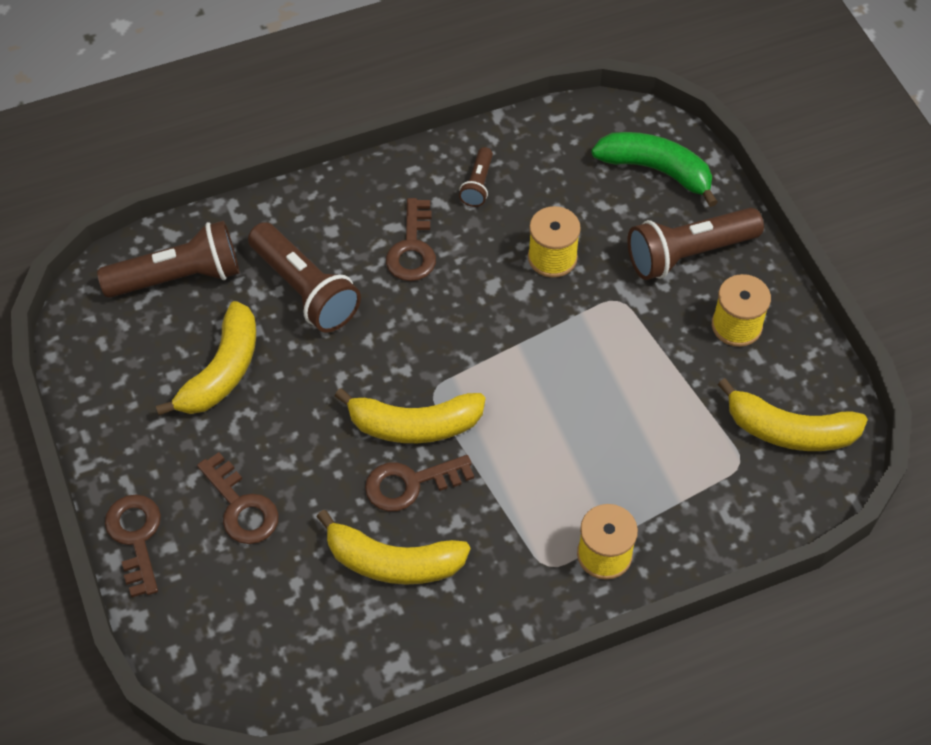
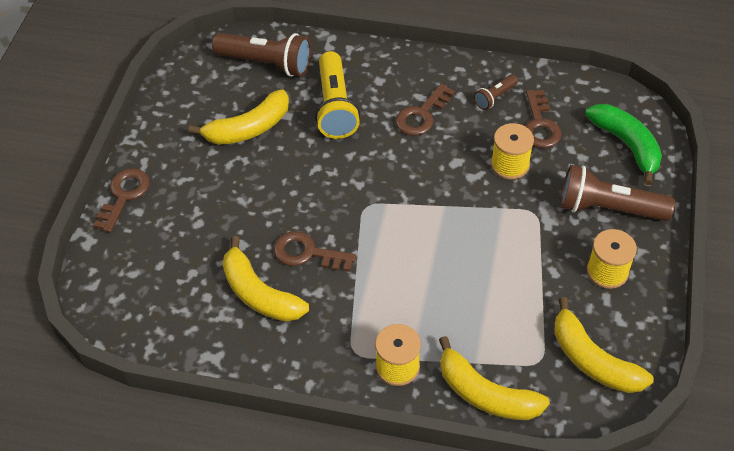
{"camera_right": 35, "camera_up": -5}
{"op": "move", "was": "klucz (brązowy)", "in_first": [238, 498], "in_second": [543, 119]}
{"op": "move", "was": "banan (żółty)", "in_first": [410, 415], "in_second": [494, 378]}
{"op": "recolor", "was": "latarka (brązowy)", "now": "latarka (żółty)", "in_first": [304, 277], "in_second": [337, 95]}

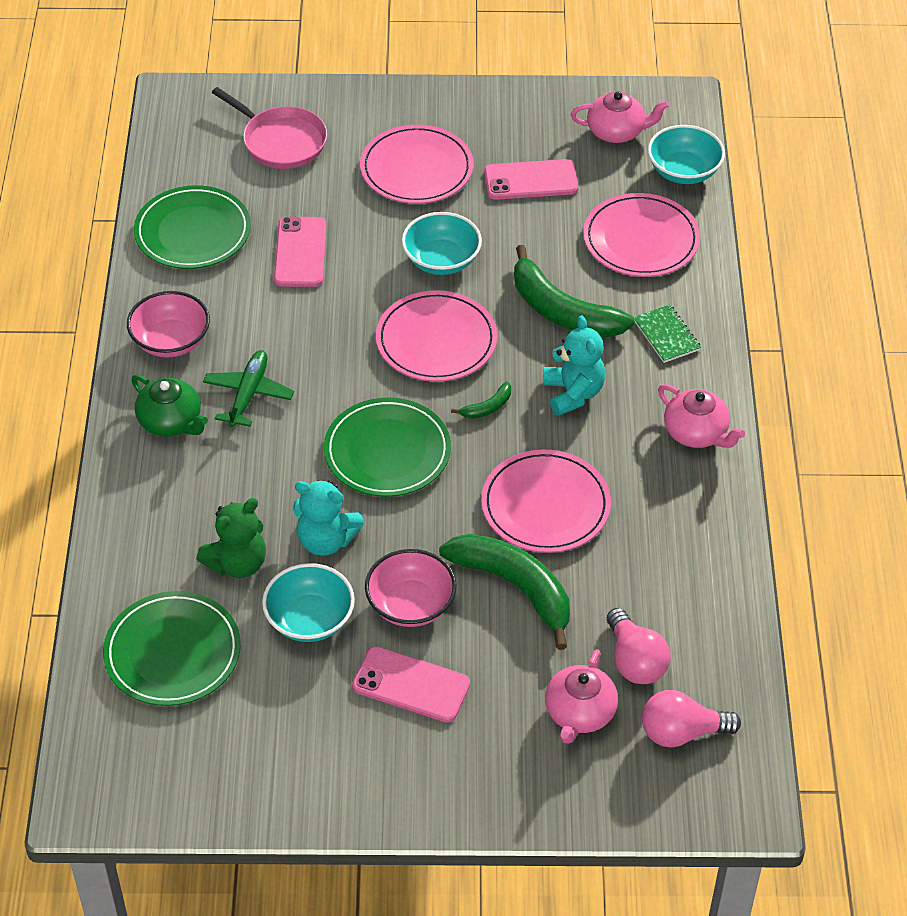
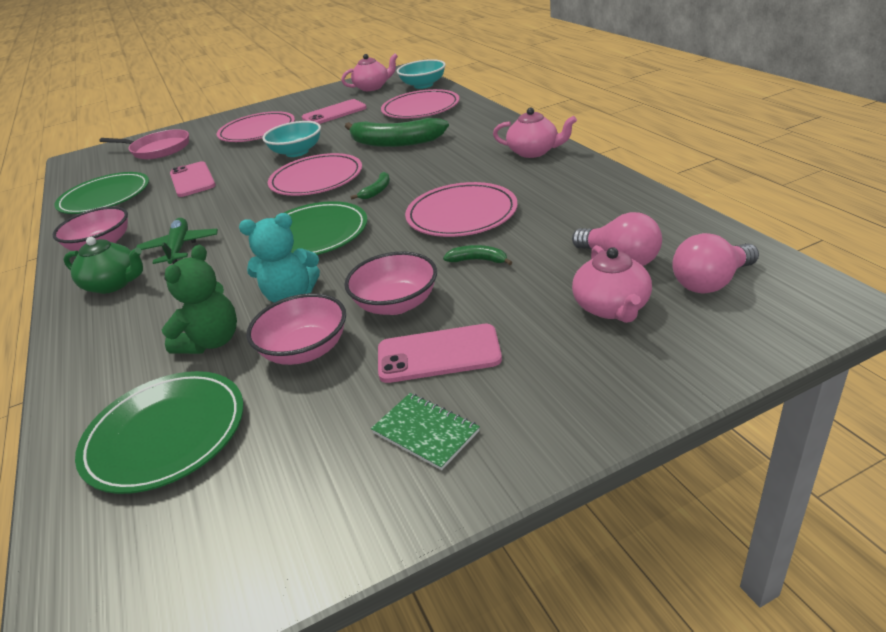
{"camera_right": -20, "camera_up": -15}
{"op": "delete", "was": "miś (turkusowy)", "in_first": [574, 366]}
{"op": "move", "was": "zeszyt (zielony)", "in_first": [667, 334], "in_second": [425, 431]}
{"op": "recolor", "was": "miska (turkusowy)", "now": "miska (różowy)", "in_first": [308, 602], "in_second": [296, 329]}
{"op": "resize", "was": "banan (zielony)", "in_first": [504, 592], "in_second": [478, 255], "ratio": 0.44}

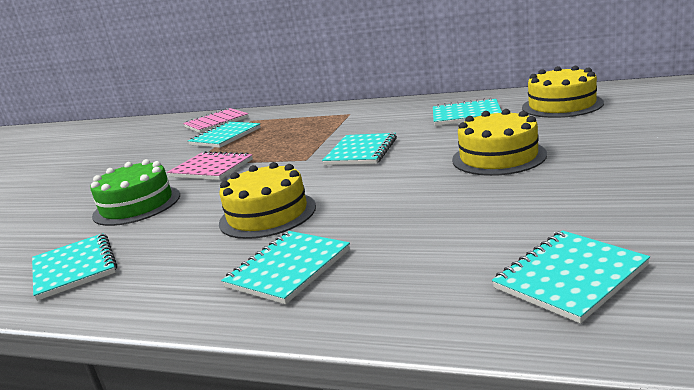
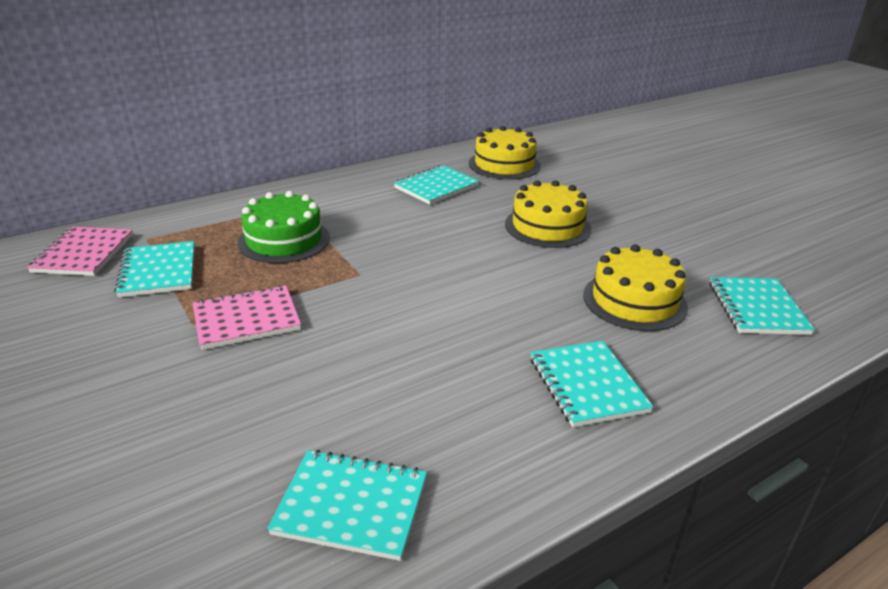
{"camera_right": -55, "camera_up": 10}
{"op": "delete", "was": "zeszyt (turkusowy)", "in_first": [359, 149]}
{"op": "move", "was": "tort (zielony)", "in_first": [135, 192], "in_second": [283, 227]}
{"op": "move", "was": "tort (żółty)", "in_first": [267, 200], "in_second": [635, 287]}

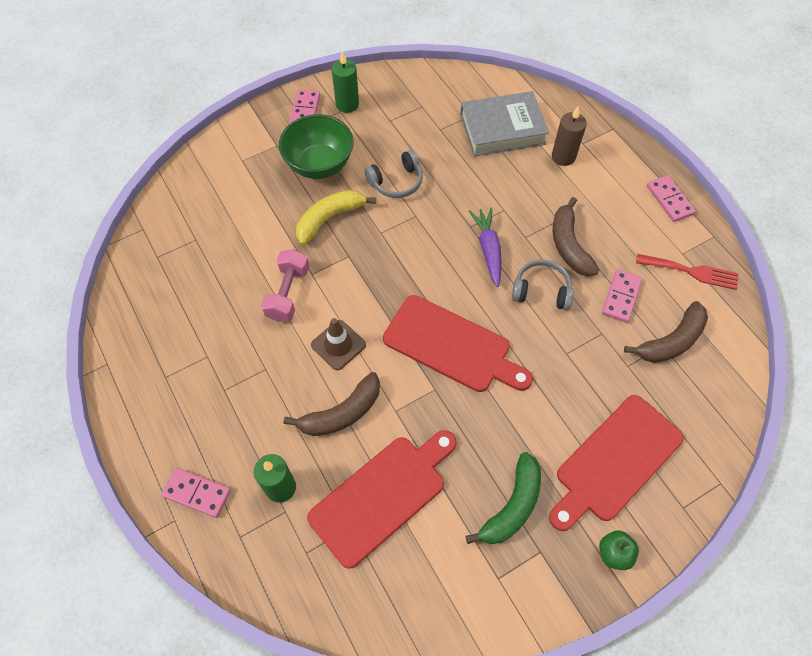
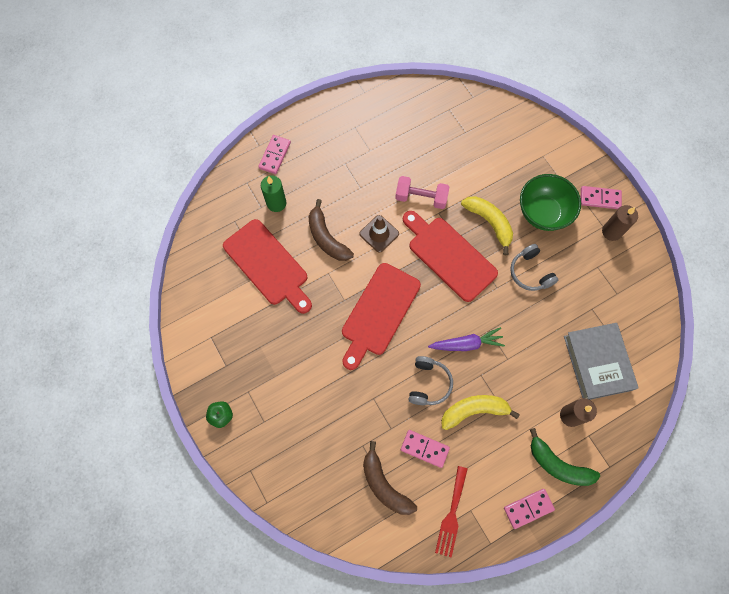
{"camera_right": 90, "camera_up": 10}
{"op": "move", "was": "banan (zielony)", "in_first": [503, 498], "in_second": [565, 457]}
{"op": "move", "was": "deska do krojenia (czerwony)", "in_first": [616, 463], "in_second": [450, 256]}
{"op": "recolor", "was": "świeca (zielony)", "now": "świeca (brązowy)", "in_first": [345, 82], "in_second": [620, 223]}
{"op": "recolor", "was": "banan (brązowy)", "now": "banan (żółty)", "in_first": [576, 236], "in_second": [480, 412]}

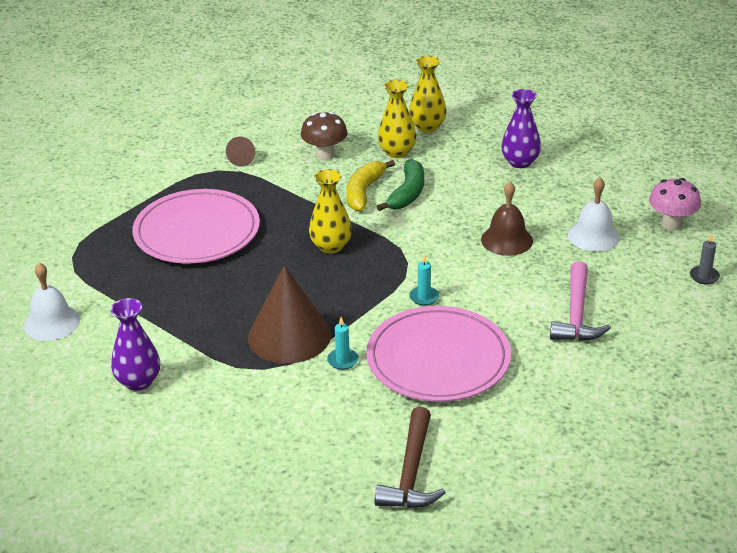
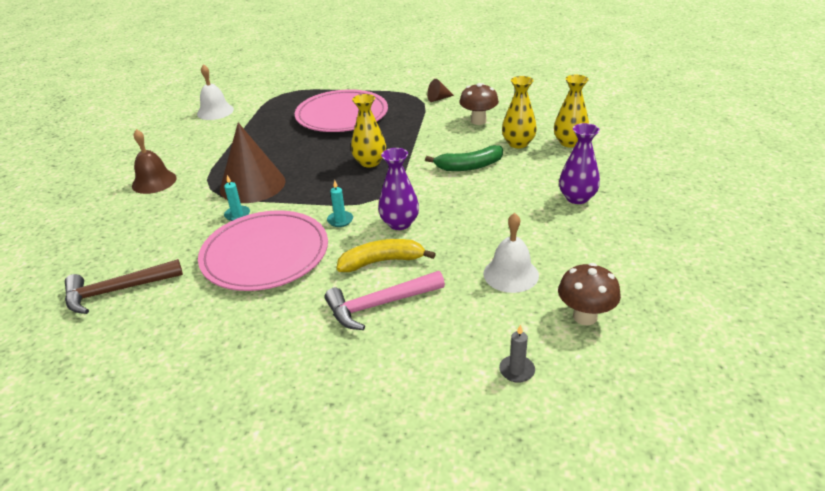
{"camera_right": 60, "camera_up": 0}
{"op": "move", "was": "wazon (fioletowy)", "in_first": [135, 344], "in_second": [398, 189]}
{"op": "move", "was": "banan (żółty)", "in_first": [370, 185], "in_second": [386, 255]}
{"op": "move", "was": "dzwonek (brązowy)", "in_first": [507, 219], "in_second": [154, 161]}
{"op": "recolor", "was": "grzyb (różowy)", "now": "grzyb (brązowy)", "in_first": [675, 204], "in_second": [589, 294]}

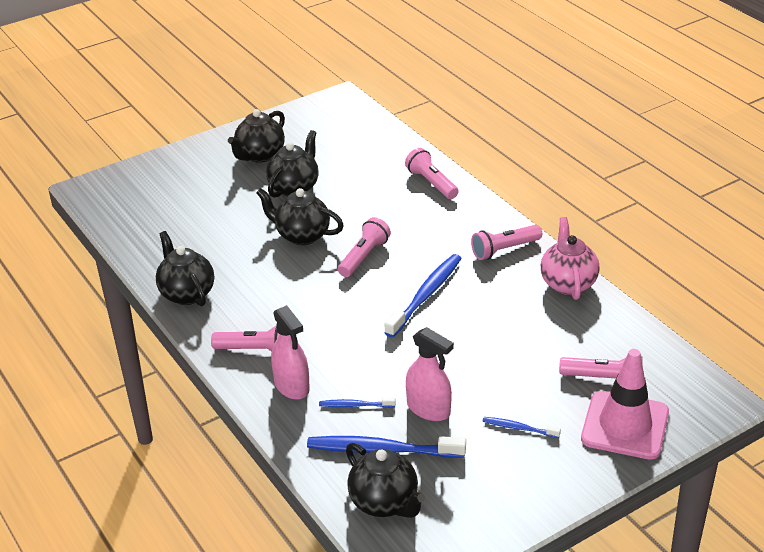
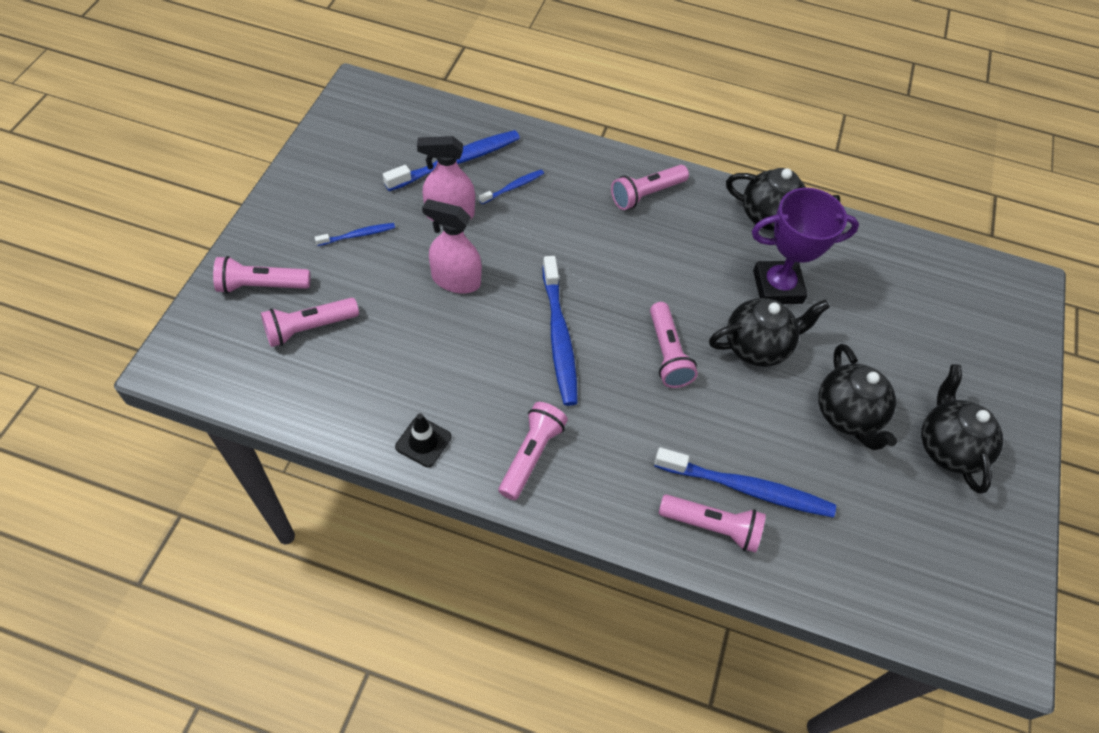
{"camera_right": 135, "camera_up": 20}
{"op": "delete", "was": "imbryk (czarny)", "in_first": [385, 480]}
{"op": "insert", "now": "szczoteczka do zębów (niebieski)", "in_second": [745, 483]}
{"op": "insert", "now": "puchar (fioletowy)", "in_second": [805, 246]}
{"op": "move", "was": "spryskiwacz (różowy)", "in_first": [290, 352], "in_second": [452, 246]}
{"op": "replace", "was": "imbryk (różowy)", "now": "pachołek (czarny)", "in_first": [570, 258], "in_second": [423, 440]}
{"op": "replace", "was": "pachołek (różowy)", "now": "latarka (różowy)", "in_first": [625, 404], "in_second": [261, 275]}

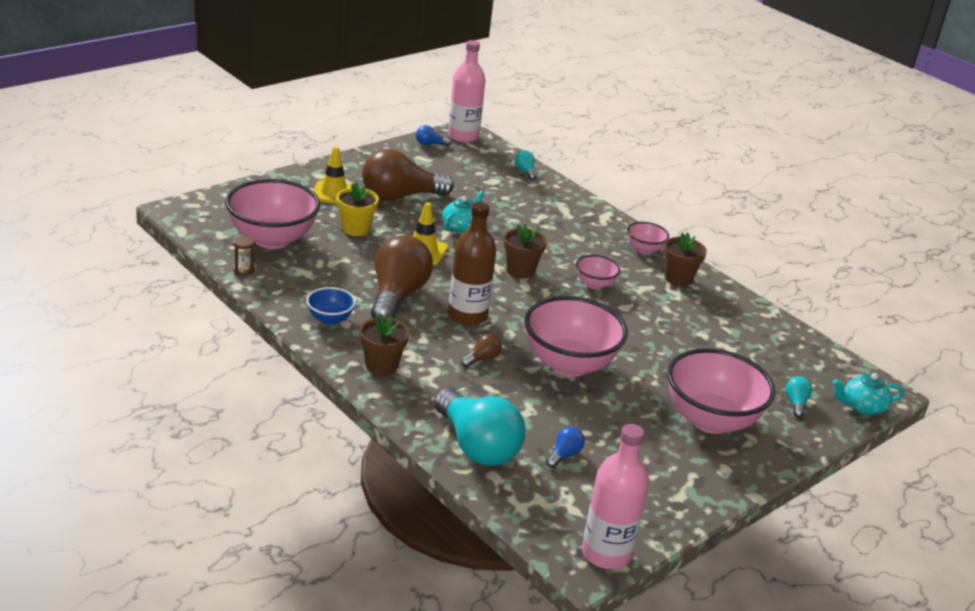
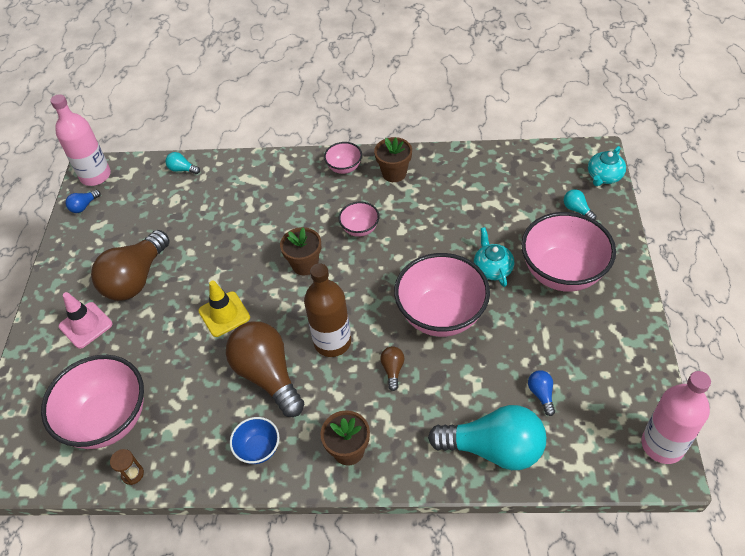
{"camera_right": -40, "camera_up": 20}
{"op": "delete", "was": "doniczka (żółty)", "in_first": [358, 209]}
{"op": "move", "was": "imbryk (turkusowy)", "in_first": [463, 212], "in_second": [494, 257]}
{"op": "recolor", "was": "pachołek (żółty)", "now": "pachołek (różowy)", "in_first": [333, 175], "in_second": [85, 320]}

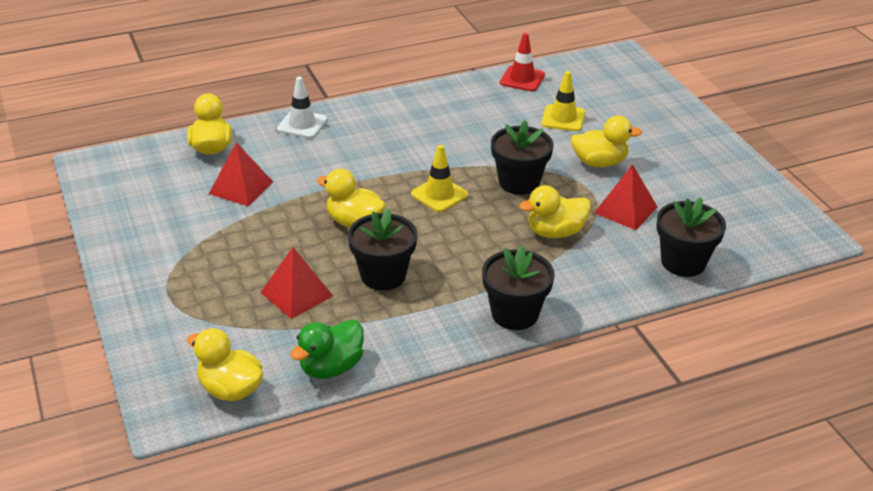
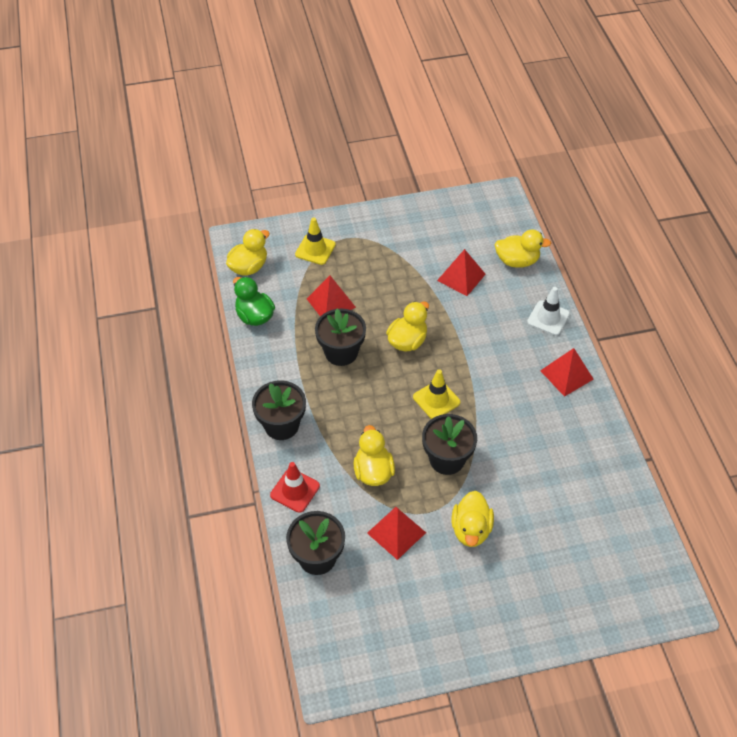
{"camera_right": 100, "camera_up": 15}
{"op": "insert", "now": "piramida (czerwony)", "in_second": [567, 372]}
{"op": "move", "was": "pachołek (czerwony)", "in_first": [522, 62], "in_second": [295, 487]}
{"op": "move", "was": "pachołek (żółty)", "in_first": [563, 101], "in_second": [315, 241]}

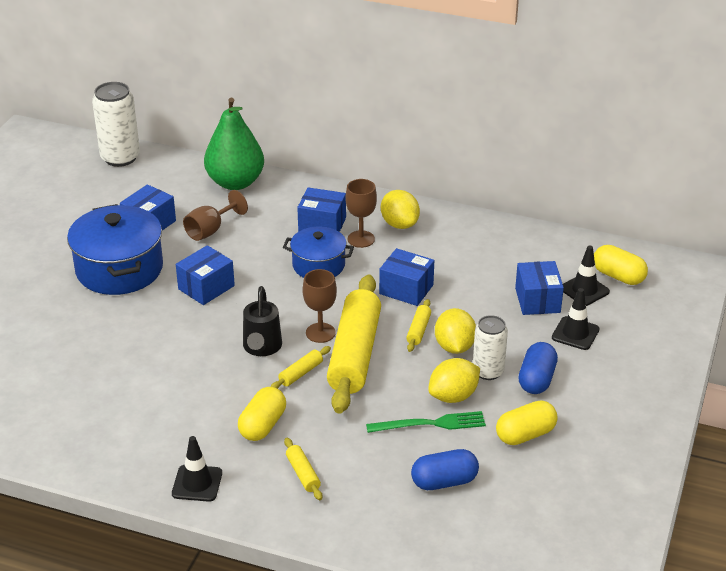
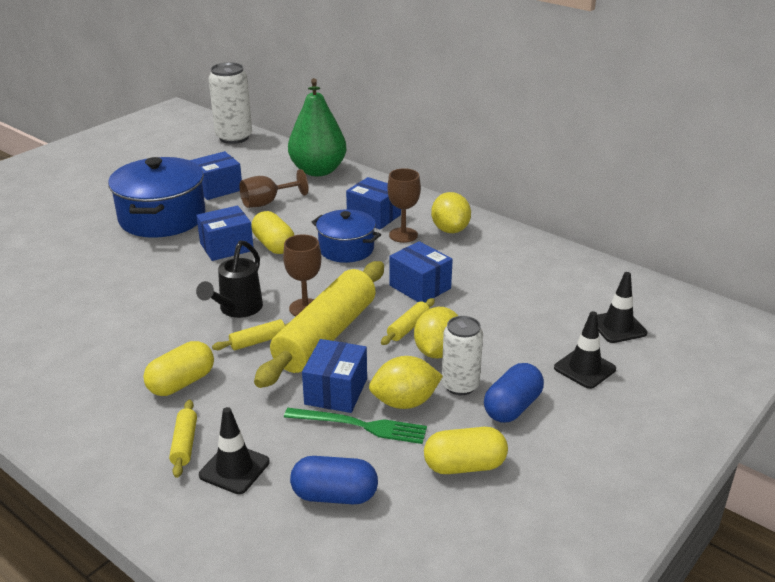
{"camera_right": 20, "camera_up": -5}
{"op": "move", "was": "pachołek (czarny)", "in_first": [197, 469], "in_second": [234, 450]}
{"op": "move", "was": "pudełko (niebieski)", "in_first": [539, 288], "in_second": [334, 376]}
{"op": "move", "was": "kapsułka (żółty)", "in_first": [621, 265], "in_second": [273, 232]}

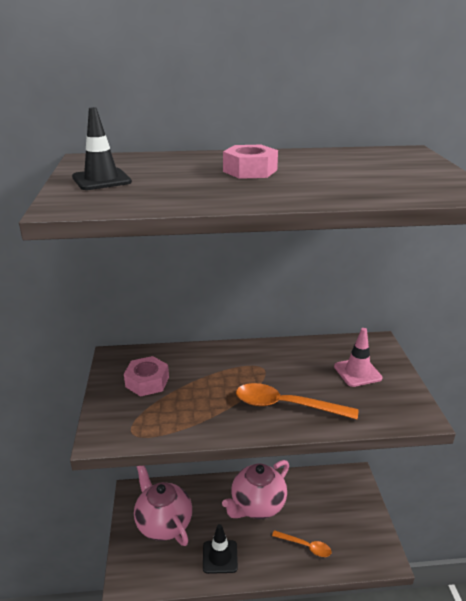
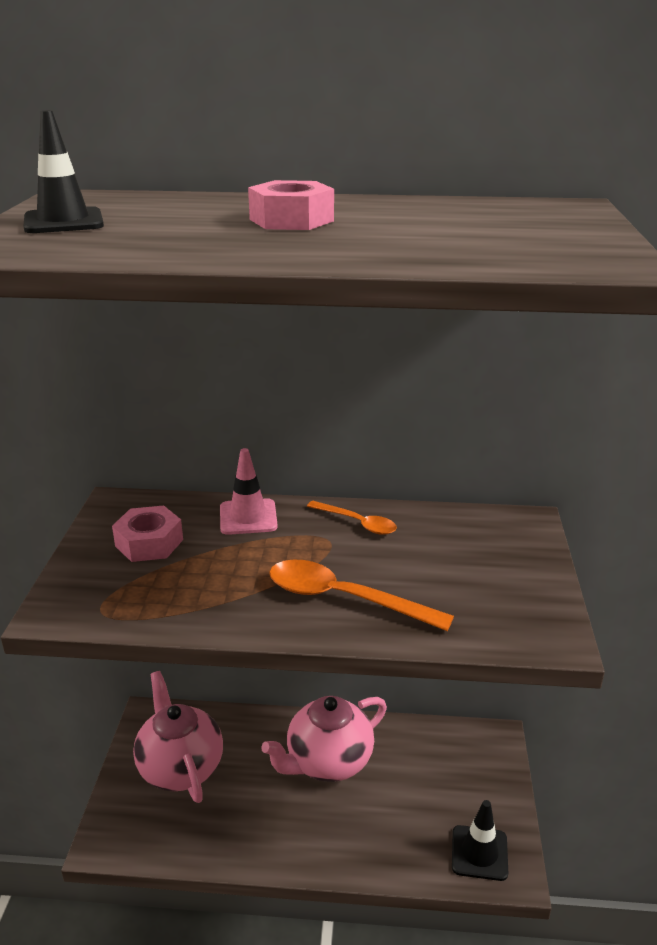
{"camera_right": 10, "camera_up": 0}
{"op": "move", "was": "pachołek (czarny)", "in_first": [220, 549], "in_second": [480, 840]}
{"op": "move", "was": "łyżka (pomarańczowy)", "in_first": [302, 543], "in_second": [352, 518]}
{"op": "move", "was": "pachołek (różowy)", "in_first": [358, 357], "in_second": [249, 491]}

